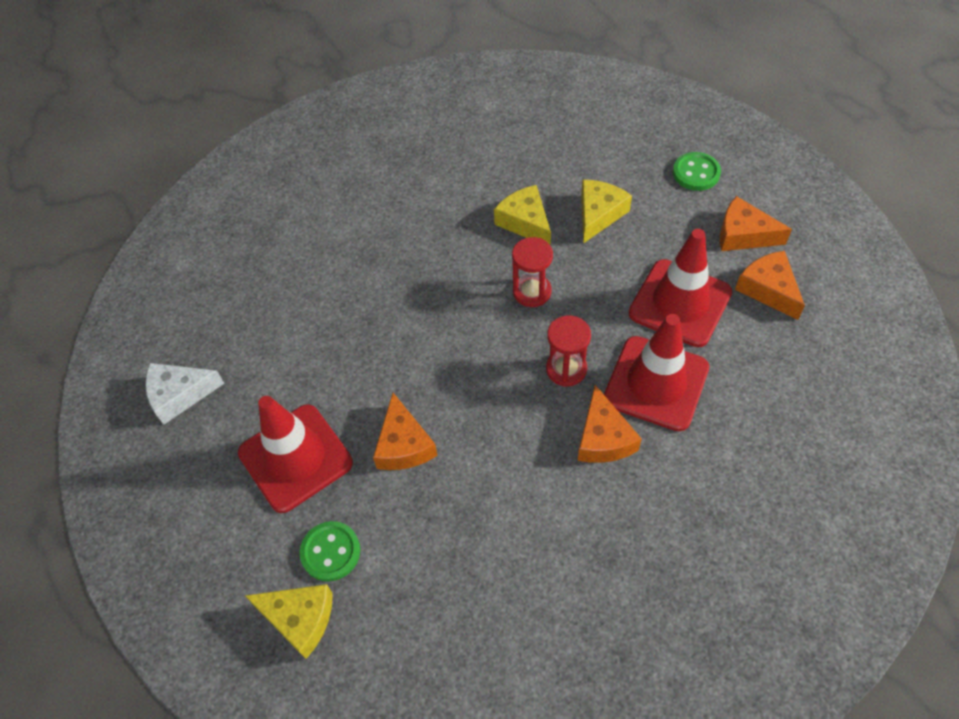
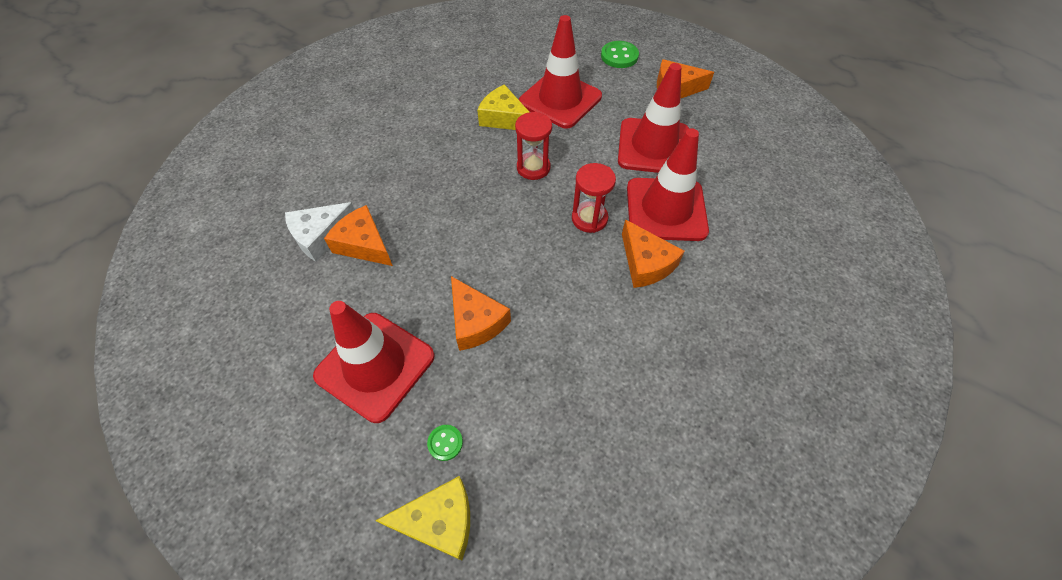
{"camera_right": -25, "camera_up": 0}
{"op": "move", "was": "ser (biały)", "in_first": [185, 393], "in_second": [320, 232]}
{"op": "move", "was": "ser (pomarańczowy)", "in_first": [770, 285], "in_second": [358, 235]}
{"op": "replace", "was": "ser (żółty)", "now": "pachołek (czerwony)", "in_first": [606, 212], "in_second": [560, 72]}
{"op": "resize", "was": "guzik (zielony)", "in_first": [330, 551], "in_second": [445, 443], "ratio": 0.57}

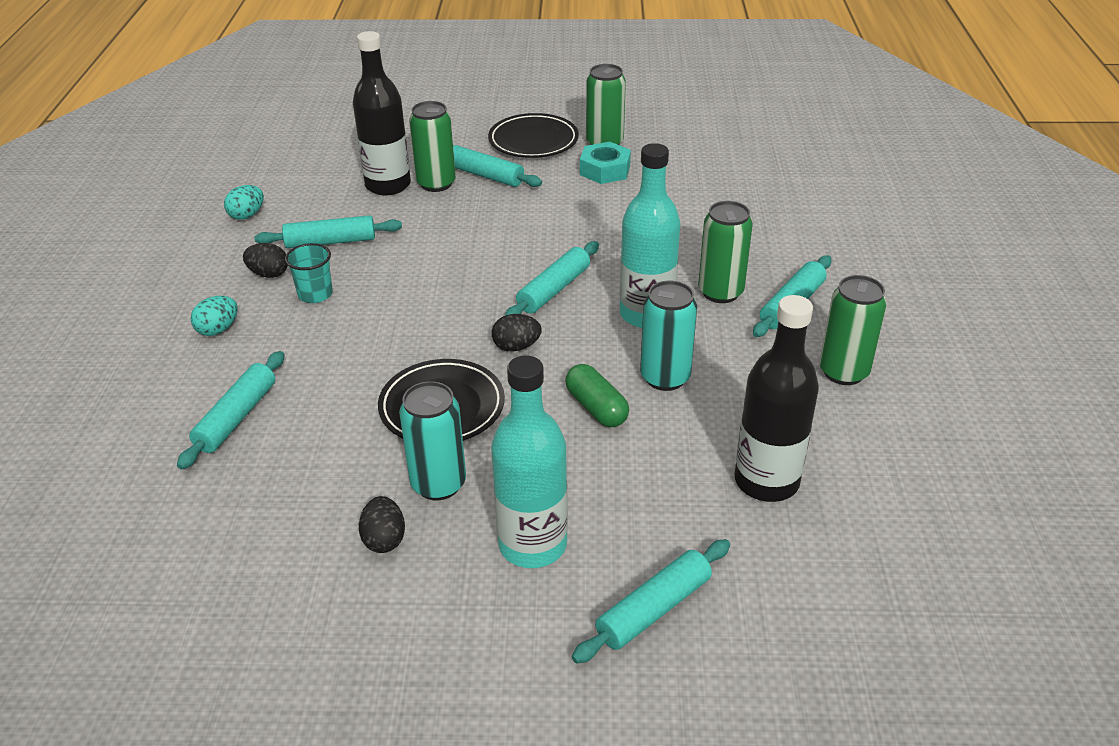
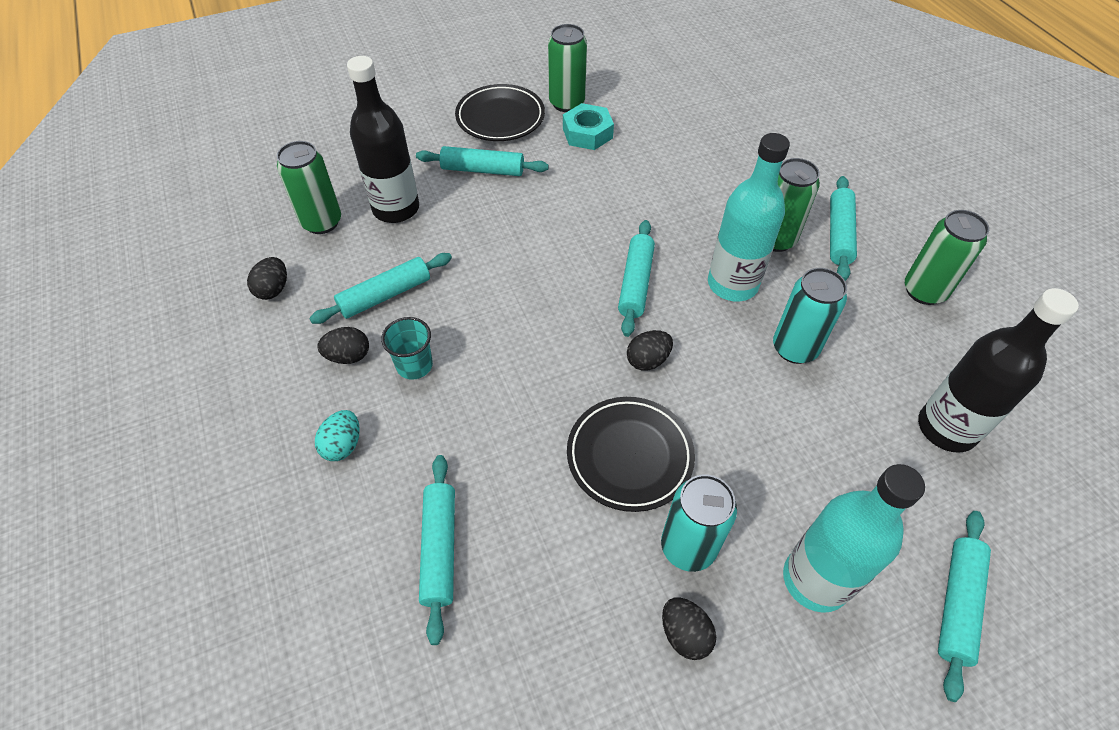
{"camera_right": -25, "camera_up": 15}
{"op": "delete", "was": "kapsułka (zielony)", "in_first": [597, 395]}
{"op": "move", "was": "puszka (zielony)", "in_first": [432, 146], "in_second": [309, 187]}
{"op": "recolor", "was": "jajko (turkusowy)", "now": "jajko (czarny)", "in_first": [244, 202], "in_second": [267, 278]}

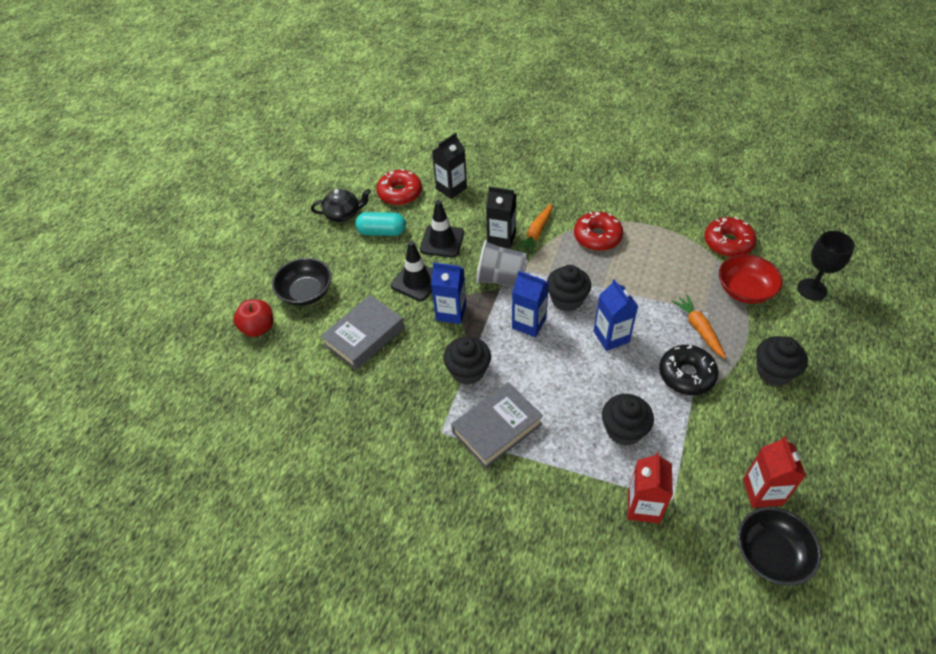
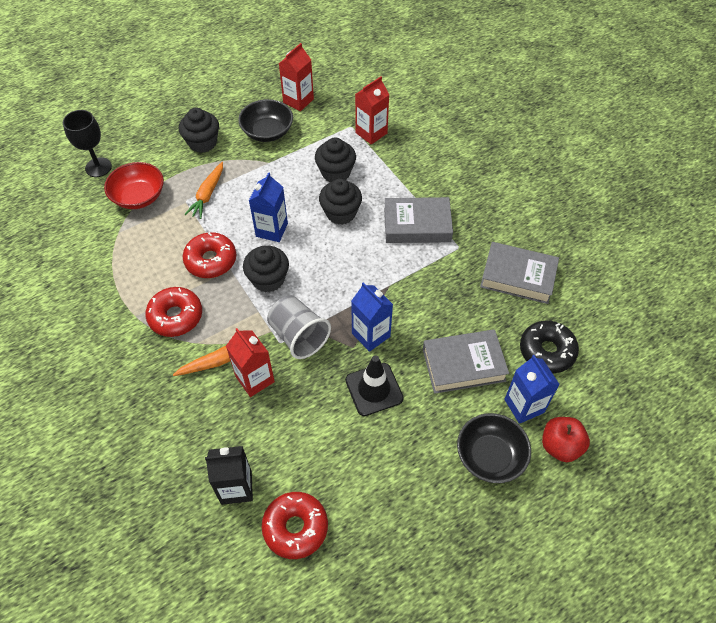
{"camera_right": -145, "camera_up": 5}
{"op": "delete", "was": "imbryk (czarny)", "in_first": [341, 205]}
{"op": "delete", "was": "kapsułka (turkusowy)", "in_first": [380, 224]}
{"op": "delete", "was": "pachołek (czarny)", "in_first": [442, 228]}
{"op": "insert", "now": "książka (szary)", "in_second": [519, 273]}
{"op": "move", "was": "muffinka (czarny)", "in_first": [467, 361], "in_second": [340, 201]}
{"op": "move", "was": "karton mleka (niebieski)", "in_first": [530, 304], "in_second": [532, 389]}
{"op": "move", "was": "donut (czarny)", "in_first": [689, 370], "in_second": [549, 347]}
{"op": "move", "was": "donut (czerwony)", "in_first": [730, 237], "in_second": [209, 255]}
{"op": "move", "was": "miska (czarny)", "in_first": [779, 546], "in_second": [265, 120]}
{"op": "recolor", "was": "karton mleka (czarny)", "now": "karton mleka (czerwony)", "in_first": [501, 218], "in_second": [250, 362]}

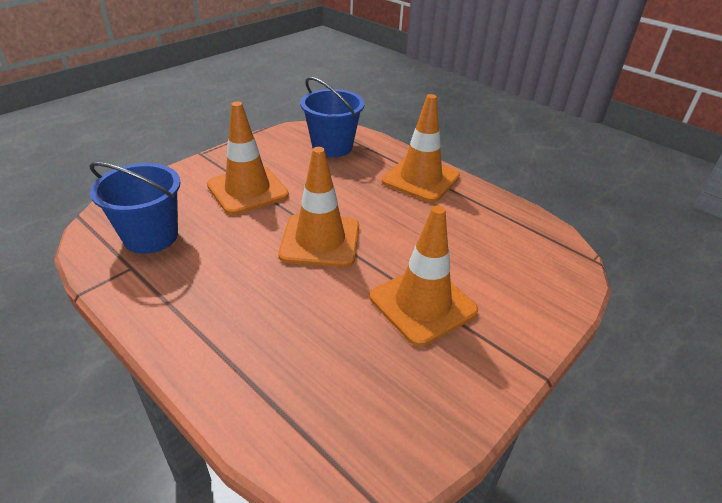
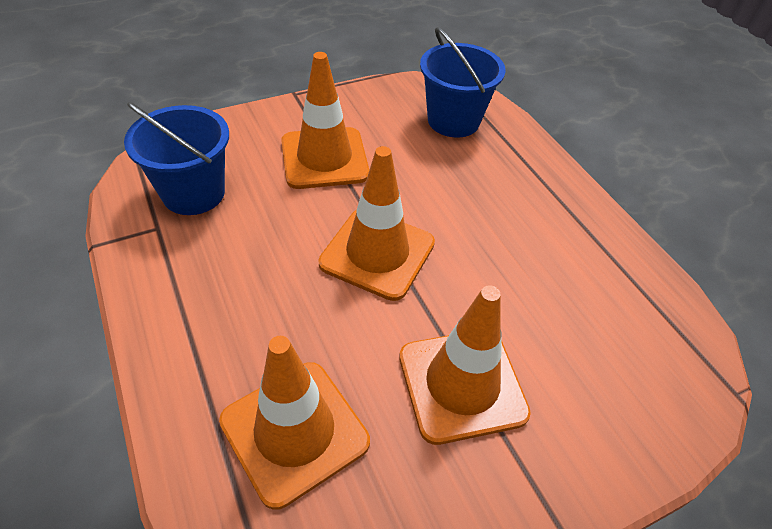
{"camera_right": 20, "camera_up": 10}
{"op": "move", "was": "pachołek (pomarańczowy)", "in_first": [421, 148], "in_second": [294, 423]}

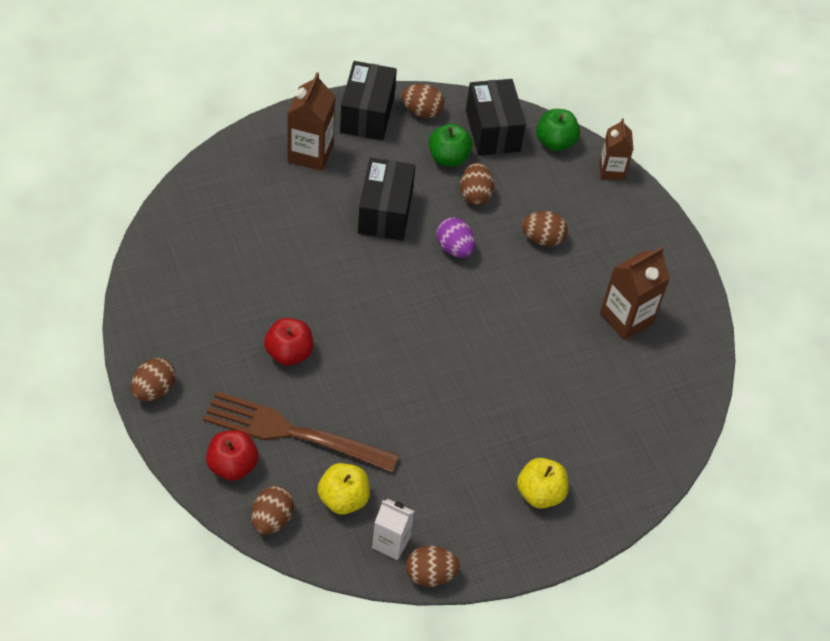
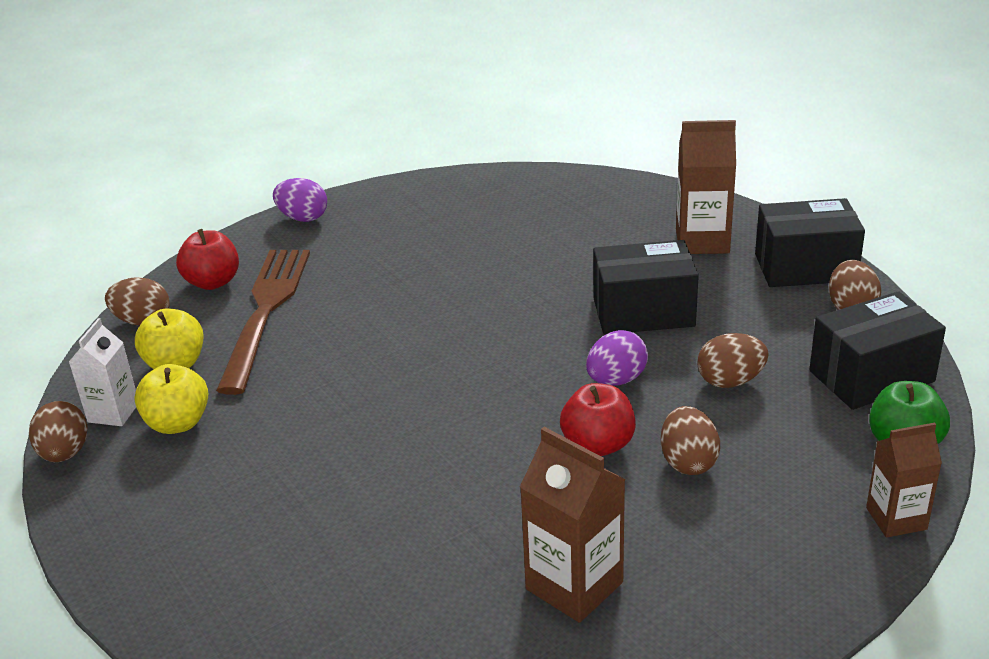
{"camera_right": 85, "camera_up": -20}
{"op": "delete", "was": "jabłko (zielony)", "in_first": [451, 145]}
{"op": "move", "was": "jabłko (czerwony)", "in_first": [288, 342], "in_second": [598, 419]}
{"op": "move", "was": "jabłko (żółty)", "in_first": [542, 483], "in_second": [171, 399]}
{"op": "recolor", "was": "jajko (brązowy)", "now": "jajko (fioletowy)", "in_first": [153, 379], "in_second": [300, 200]}

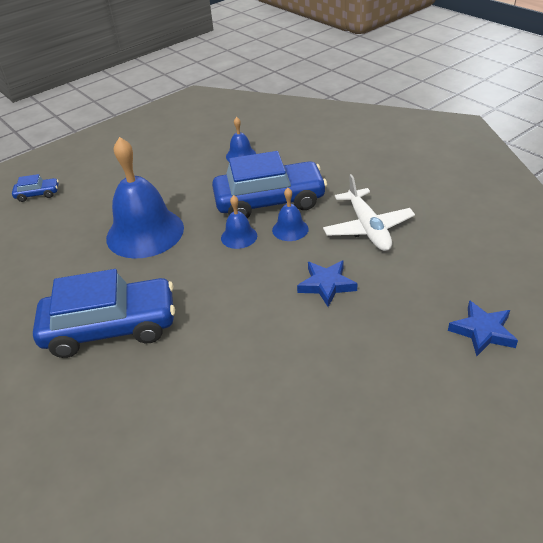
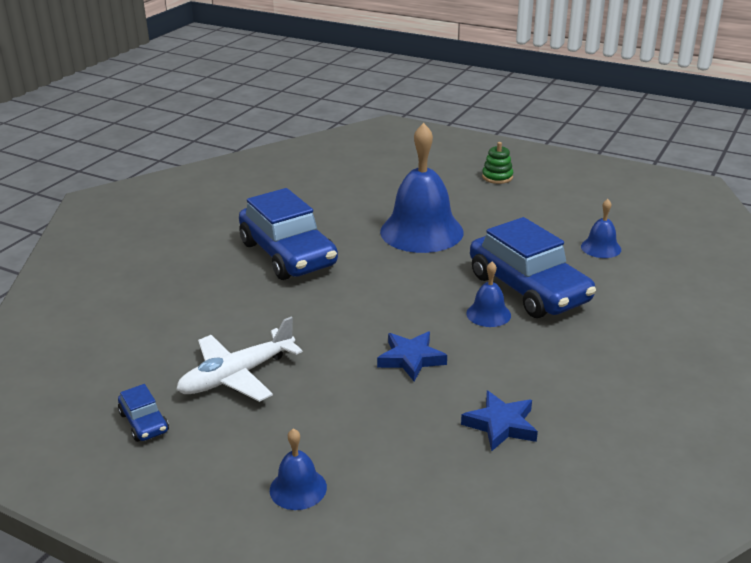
{"camera_right": 65, "camera_up": -10}
{"op": "insert", "now": "zabawka nakładanka (zielony)", "in_second": [497, 163]}
{"op": "move", "was": "samochód (niebieski)", "in_first": [35, 188], "in_second": [143, 413]}
{"op": "move", "was": "dzwonek (niebieski)", "in_first": [239, 222], "in_second": [298, 469]}
{"op": "move", "was": "samolot (biały)", "in_first": [369, 212], "in_second": [239, 359]}
{"op": "move", "was": "gwiazda (niebieski)", "in_first": [483, 328], "in_second": [499, 420]}

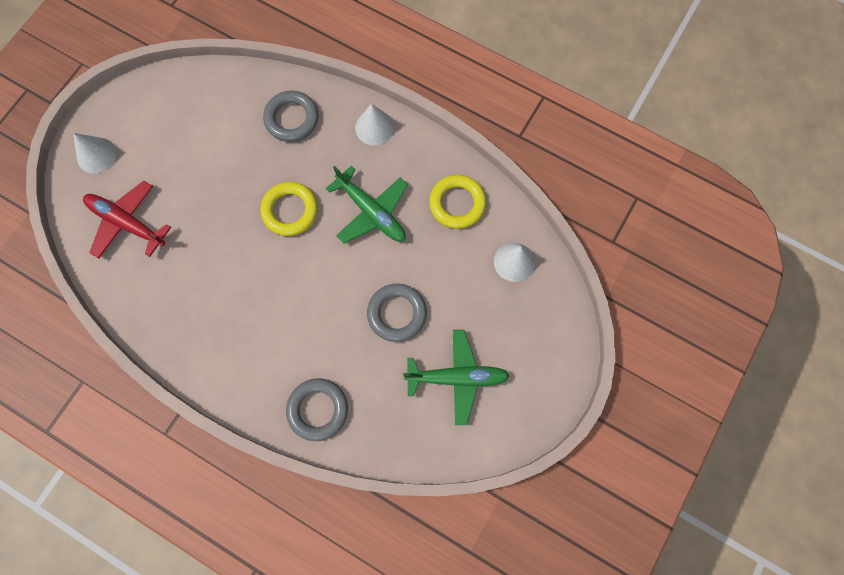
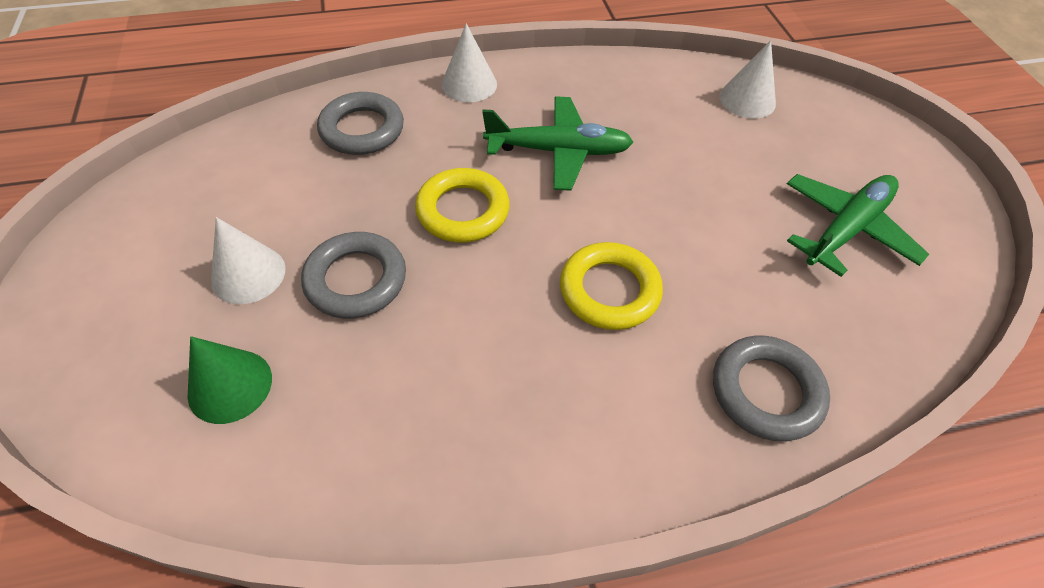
{"camera_right": -45, "camera_up": -20}
{"op": "move", "was": "stożek (biały)", "in_first": [94, 153], "in_second": [248, 260]}
{"op": "move", "was": "pierścień (szary)", "in_first": [397, 313], "in_second": [353, 275]}
{"op": "move", "was": "pierścień (żółty)", "in_first": [457, 202], "in_second": [611, 286]}
{"op": "replace", "was": "samolot (czerwony)", "now": "stożek (zielony)", "in_first": [127, 220], "in_second": [230, 380]}

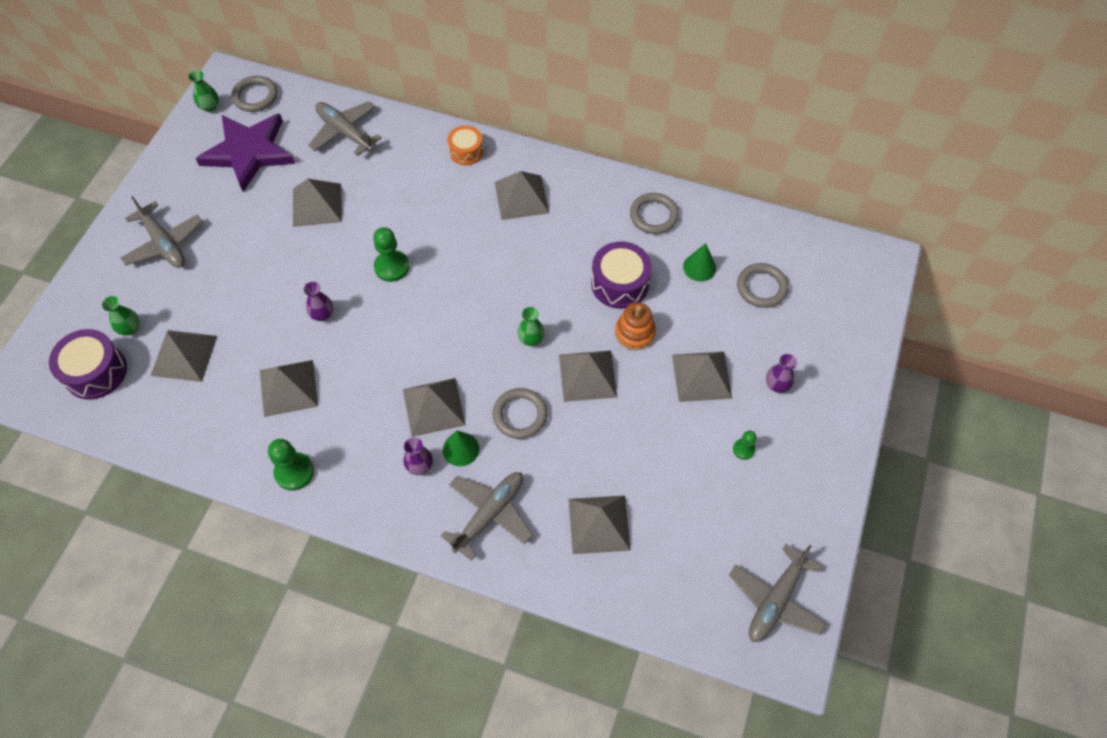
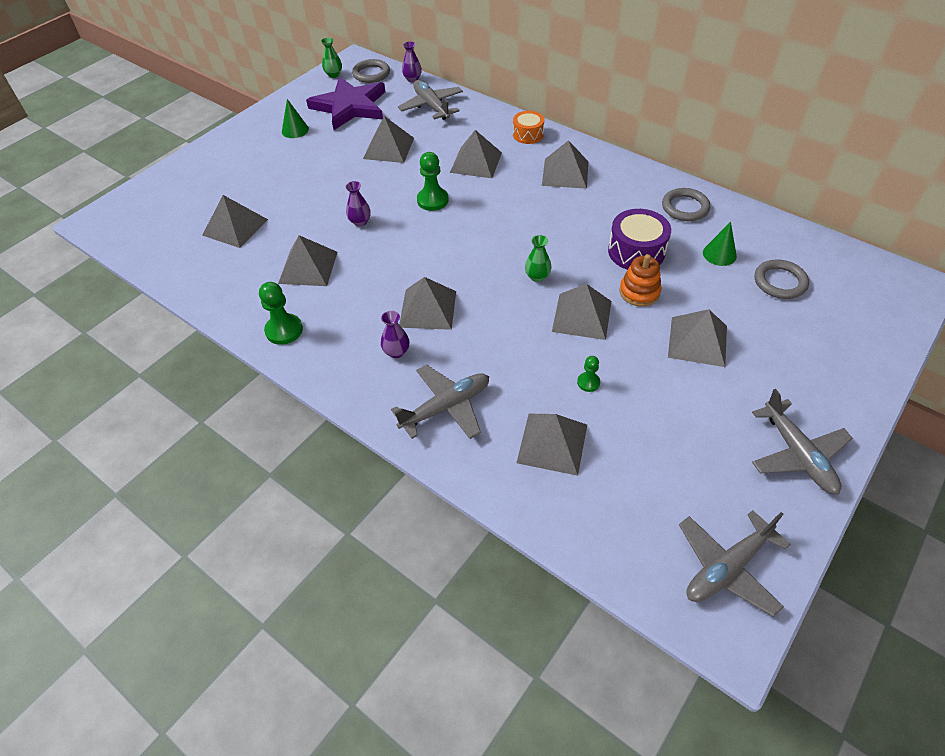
{"camera_right": 20, "camera_up": -10}
{"op": "delete", "was": "bęben (fioletowy)", "in_first": [88, 364]}
{"op": "delete", "was": "wazon (zielony)", "in_first": [120, 315]}
{"op": "delete", "was": "pierścień (szary)", "in_first": [520, 413]}
{"op": "insert", "now": "piramida (szary)", "in_second": [476, 154]}
{"op": "move", "was": "samolot (szary)", "in_first": [161, 232], "in_second": [802, 442]}
{"op": "move", "was": "stożek (zielony)", "in_first": [461, 448], "in_second": [295, 118]}
{"op": "move", "was": "pionek (zielony)", "in_first": [744, 445], "in_second": [588, 374]}
{"op": "move", "was": "wazon (fioletowy)", "in_first": [781, 373], "in_second": [412, 61]}

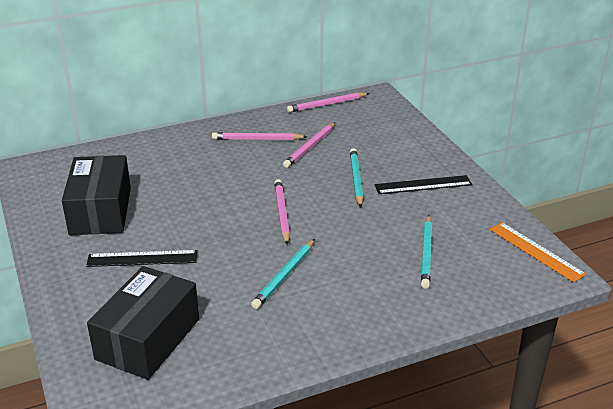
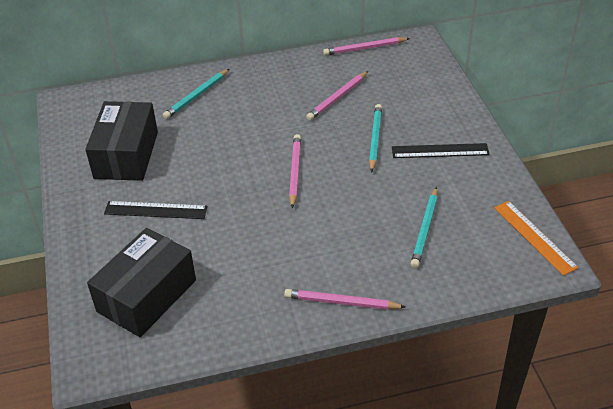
{"camera_right": 10, "camera_up": 10}
{"op": "move", "was": "ołówek (różowy)", "in_first": [259, 136], "in_second": [344, 299]}
{"op": "move", "was": "ołówek (turkusowy)", "in_first": [283, 274], "in_second": [196, 94]}

